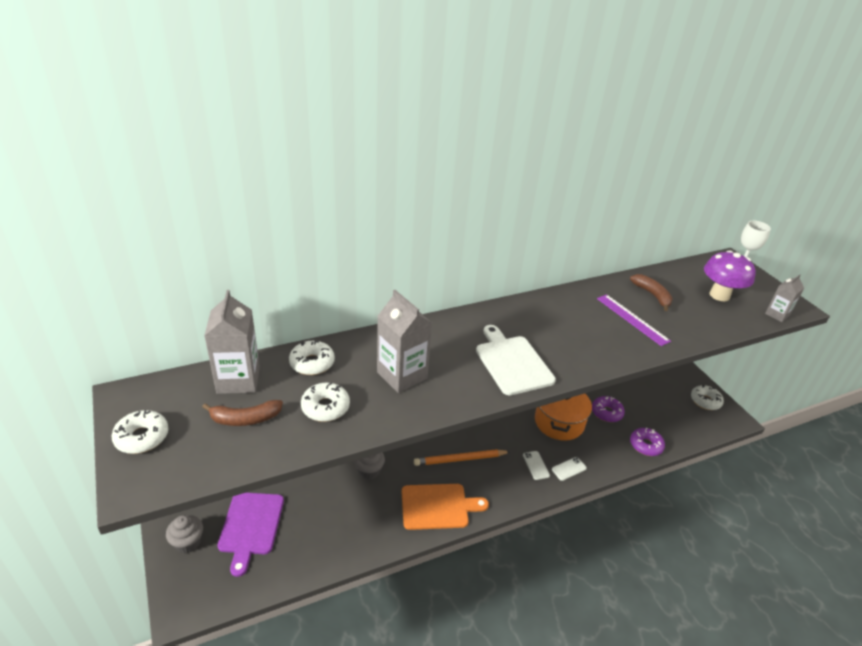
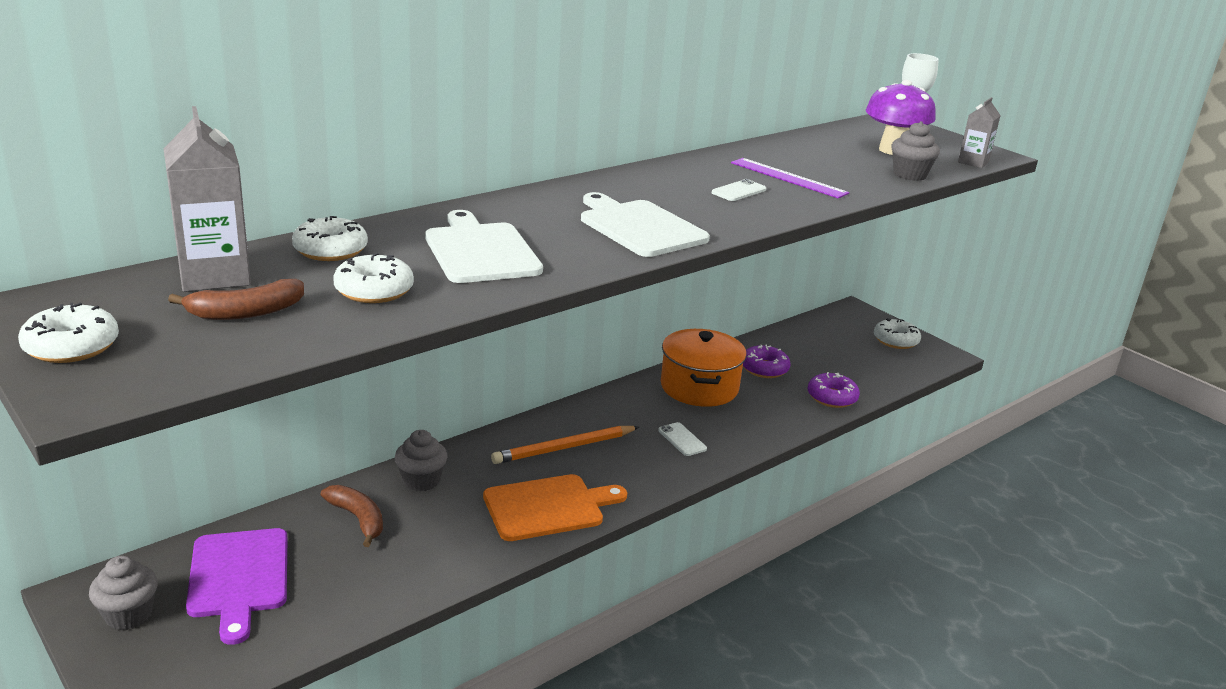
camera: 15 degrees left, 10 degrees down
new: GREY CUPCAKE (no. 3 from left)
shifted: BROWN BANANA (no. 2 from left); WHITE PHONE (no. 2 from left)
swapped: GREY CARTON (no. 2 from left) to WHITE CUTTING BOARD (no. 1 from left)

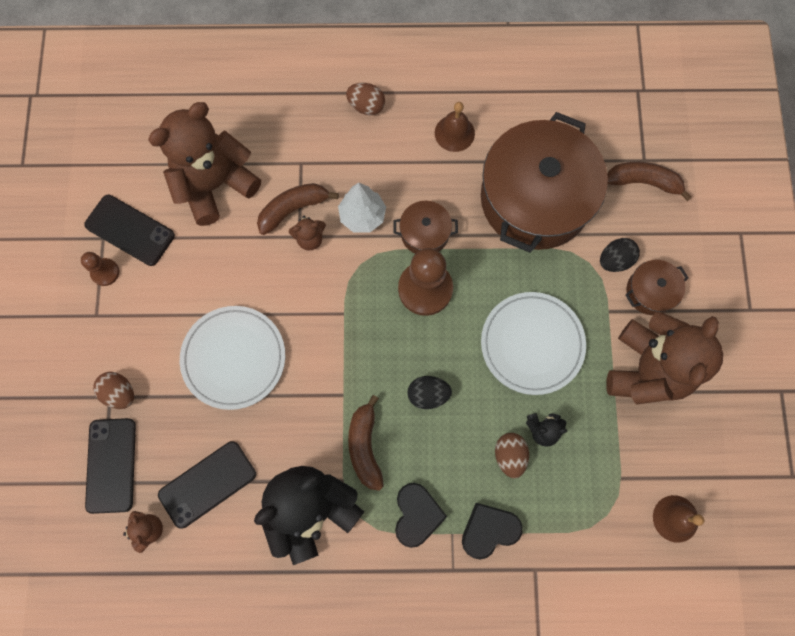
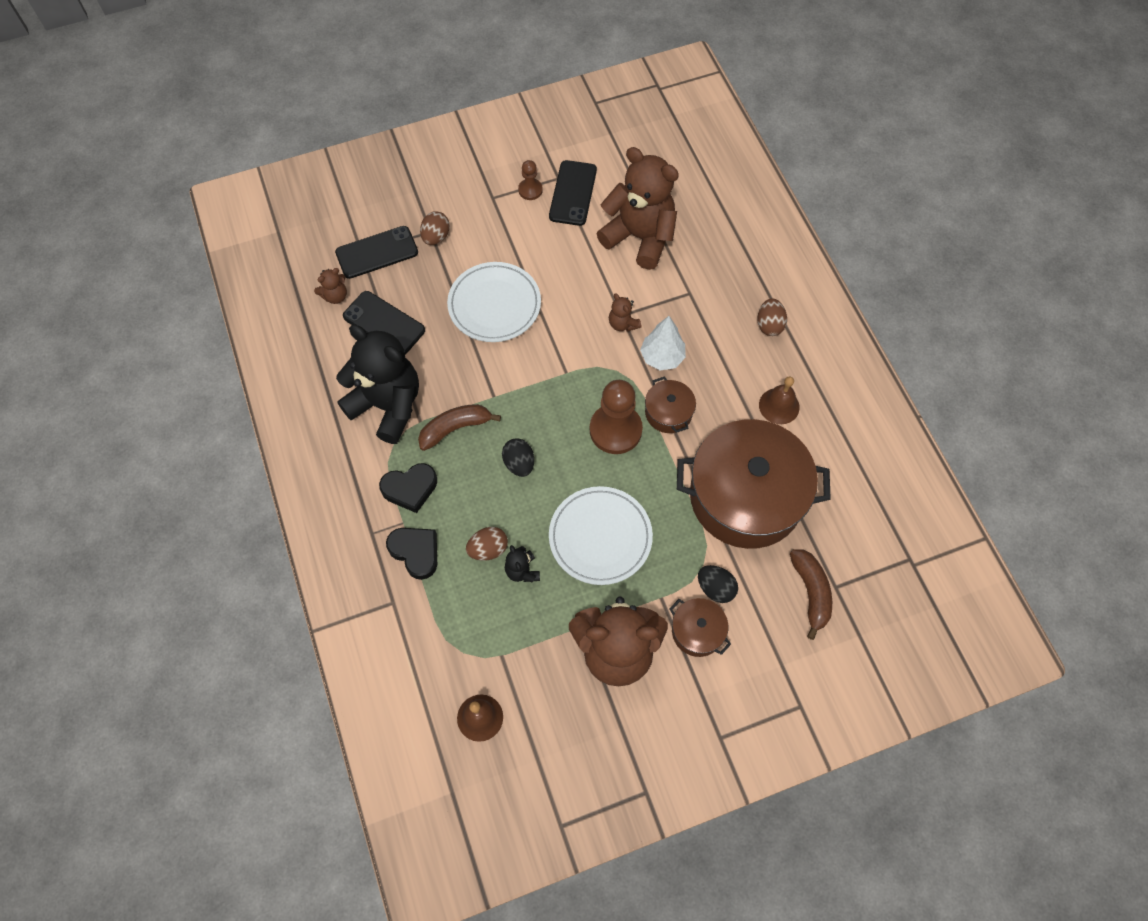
camera: 70 degrees right, 10 degrees down
gone: BROWN BANANA (no. 1 from left)

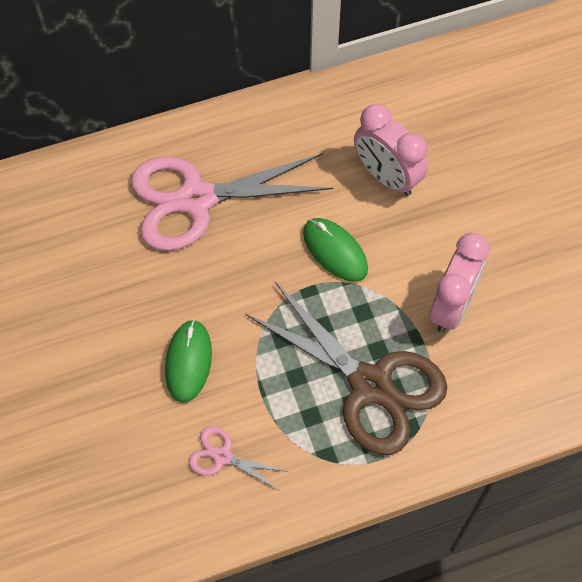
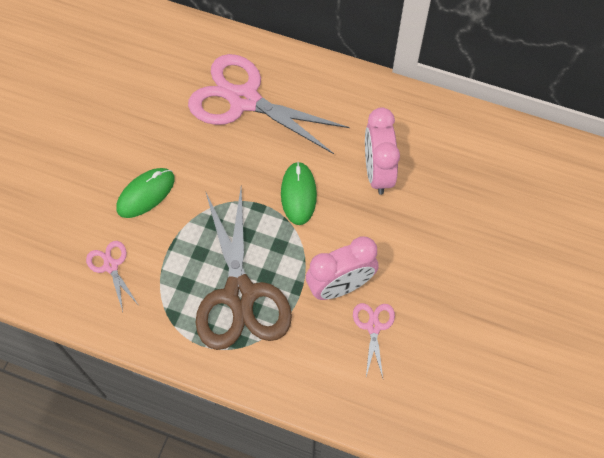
camera: 40 degrees right, 0 degrees up
new: PINK SCISSORS (no. 3 from left)

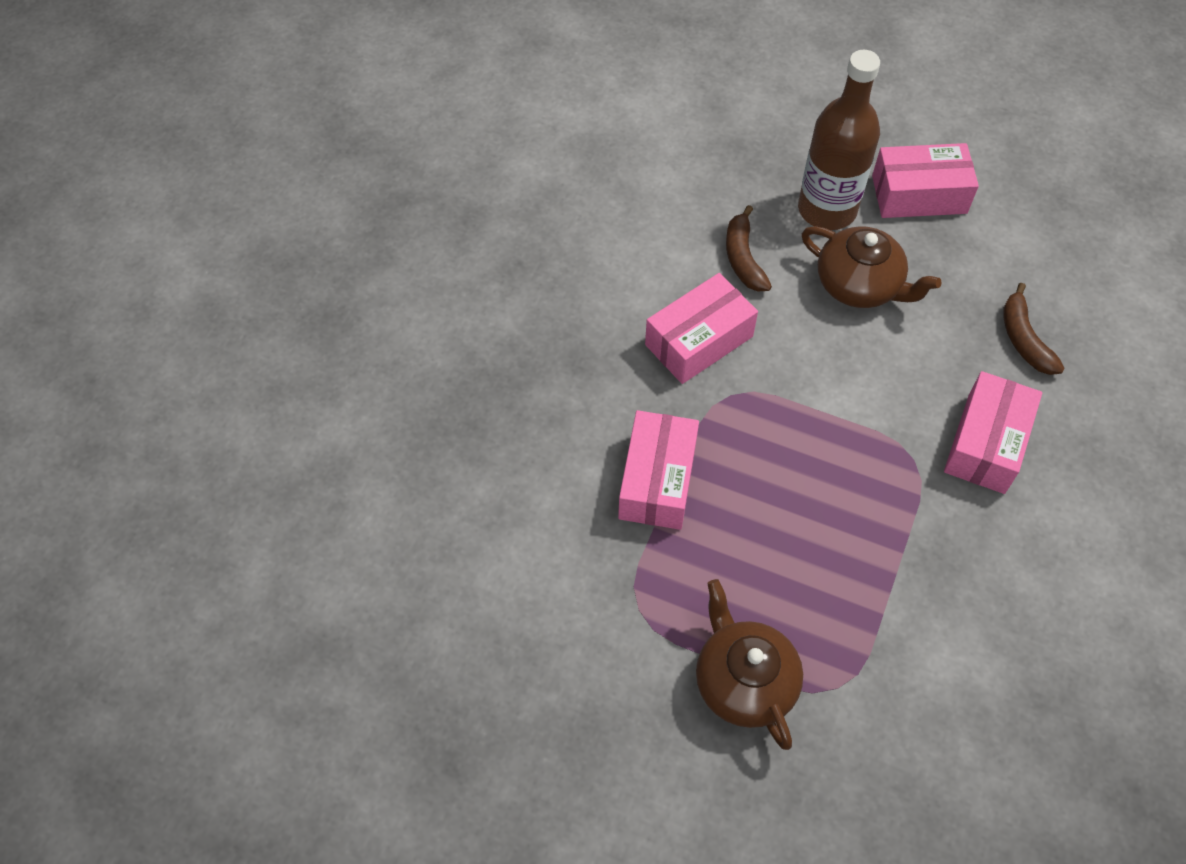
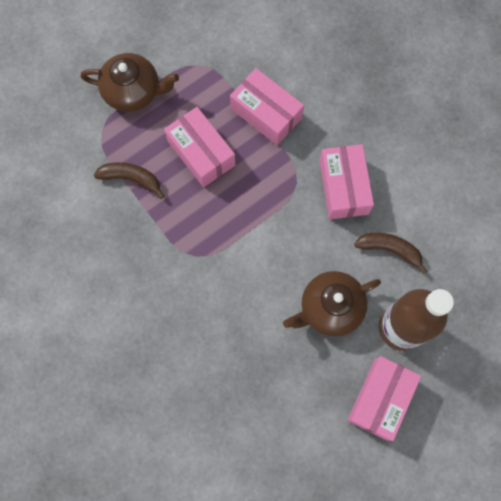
camera: 120 degrees right, 15 degrees up
shifted: BROWN BANANA (no. 2 from left in the first image) to BROWN BANANA (no. 1 from left); PINK BOX (no. 4 from left in the first image) to PINK BOX (no. 1 from left)

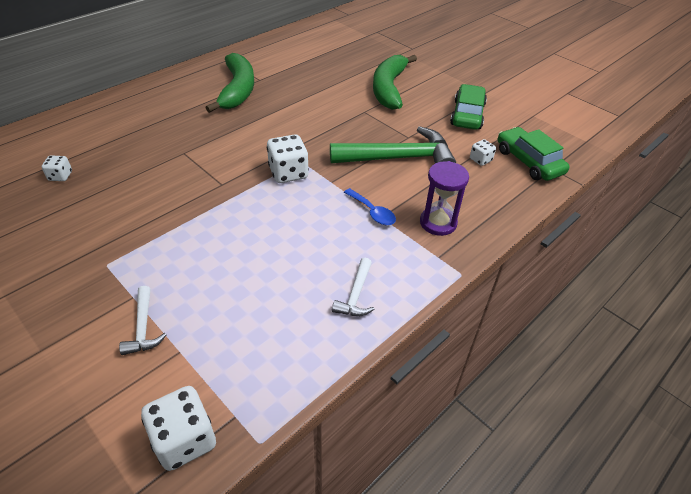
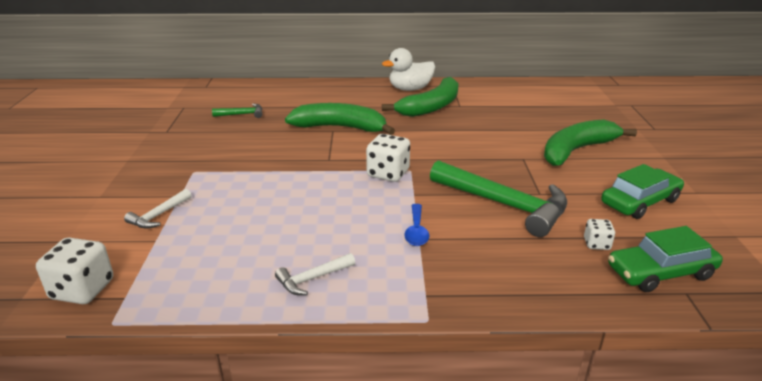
camera: 45 degrees right, 15 degrees down
gone: PURPLE HOURGLASS
new: WHITE DUCK; GREEN BANANA (no. 1 from left)
swapped: WHITE DICE (no. 1 from left) to GREEN HAMMER (no. 1 from left)
rotated: GREEN CAR (no. 2 from left) 120 degrees counterclockwise

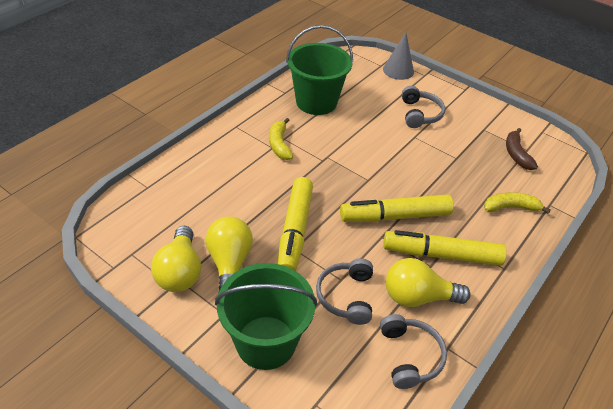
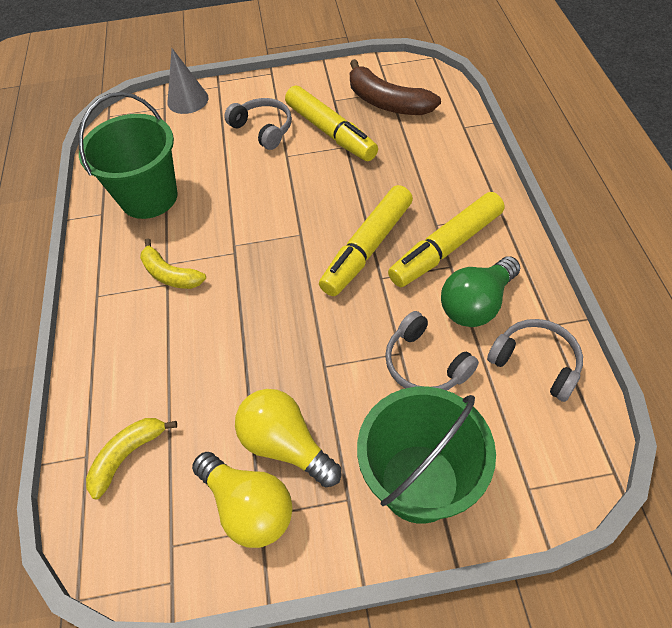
camera: 40 degrees left, 10 degrees up
shifted: YELLOW MARKER (no. 1 from left); YELLOW BANANA (no. 2 from left in the first image) to YELLOW BANANA (no. 1 from left)
repainted: YELLOW LIGHT BULB (no. 3 from left) to GREEN LIGHT BULB
scaled: BROWN BANANA x1.57

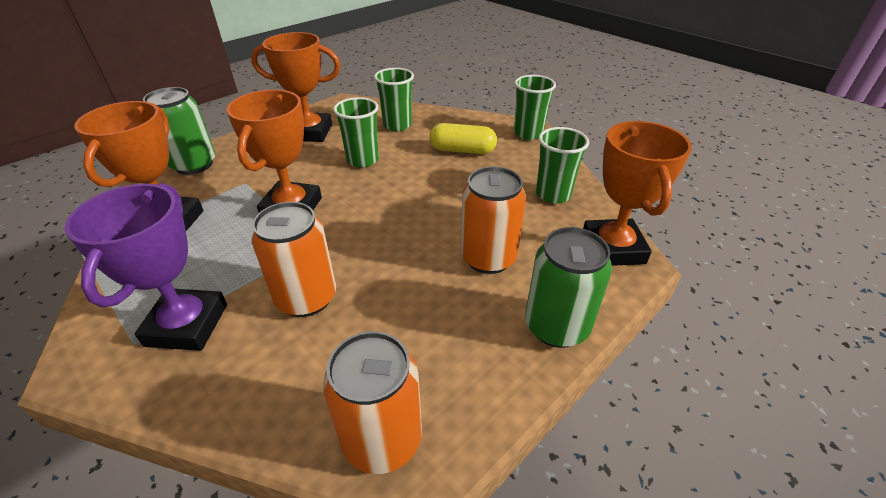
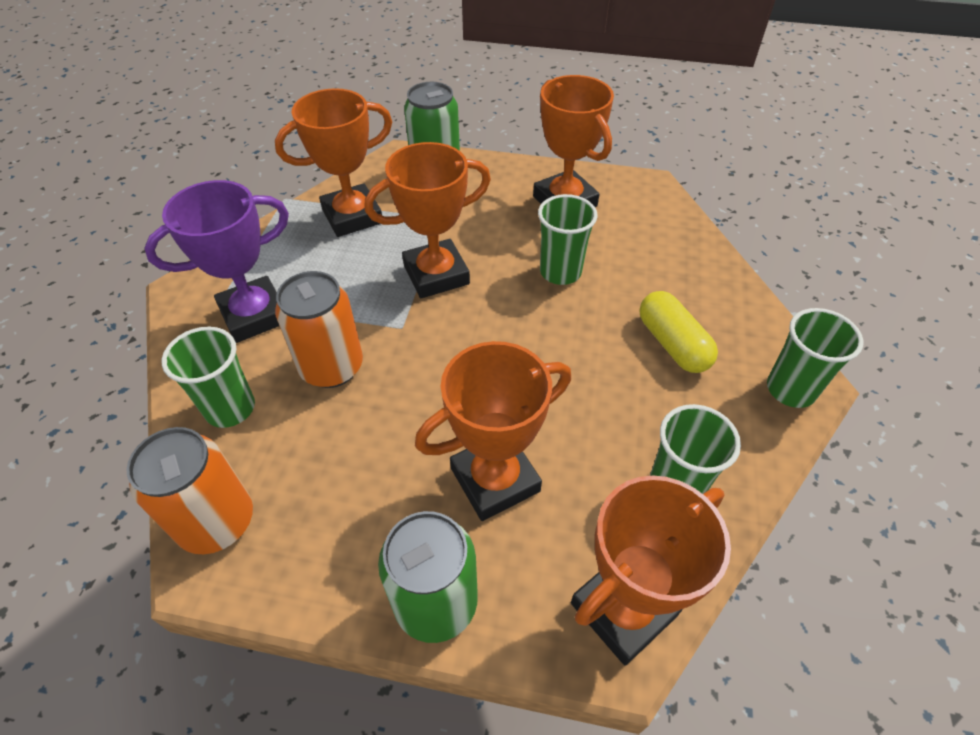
camera: 55 degrees right, 10 degrees up
shifted: GREEN CUP (no. 2 from left in the first image) to GREEN CUP (no. 1 from left)
swapped: ORANGE CAN (no. 3 from left) to ORANGE TROPHY (no. 3 from left)

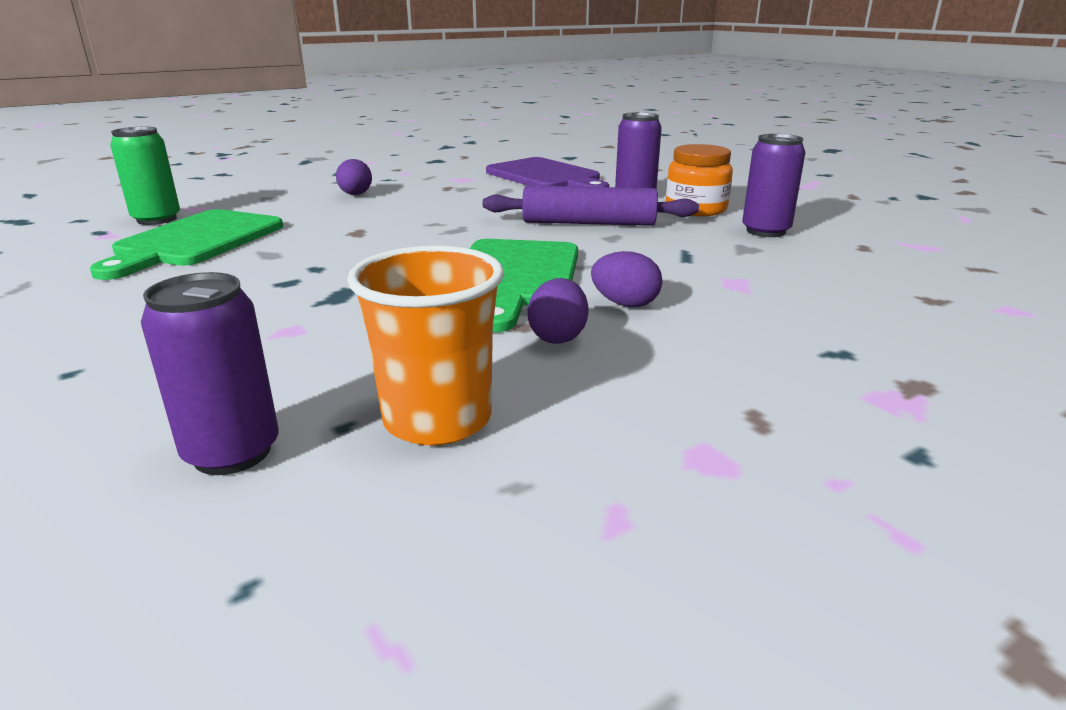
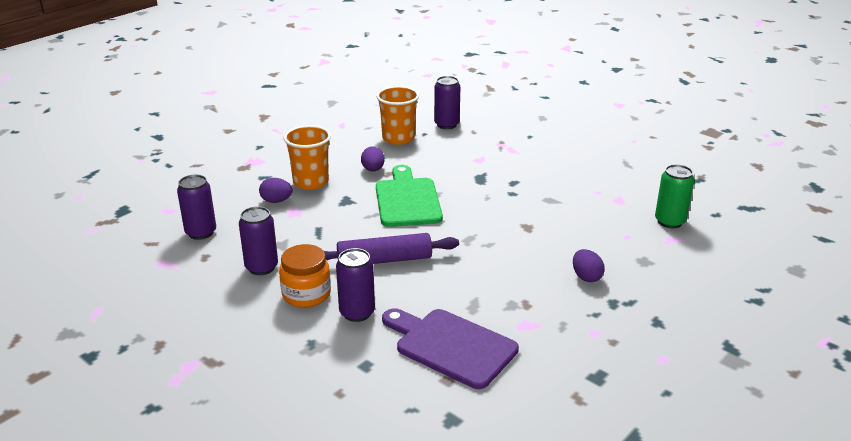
camera: 165 degrees right, 5 degrees up
gone: GREEN CUTTING BOARD (no. 1 from left)
new: ORANGE CUP (no. 1 from left); PURPLE CAN (no. 1 from left)
shifted: PURPLE EGG (no. 3 from left in the first image) to PURPLE EGG (no. 1 from left)

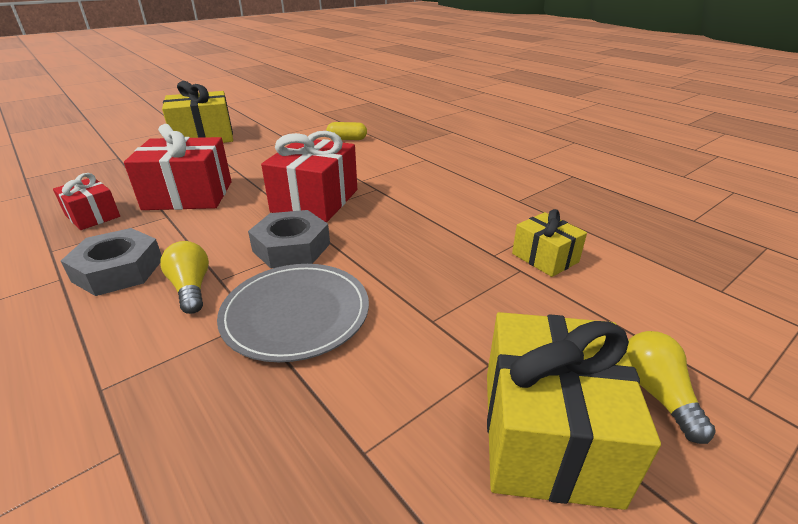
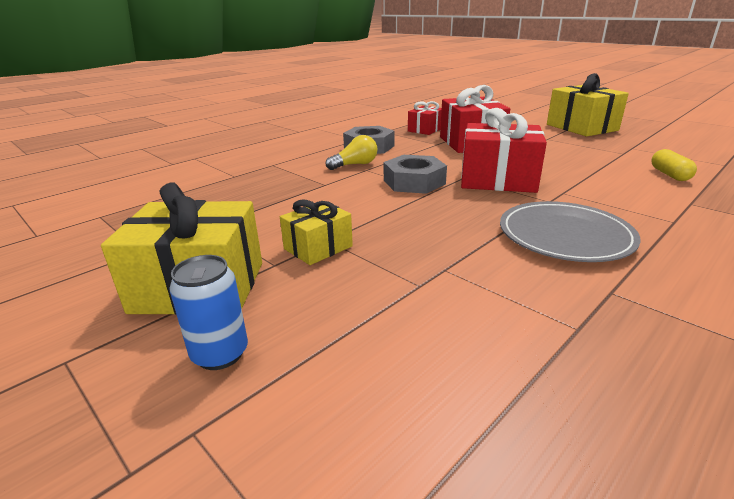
camera: 85 degrees right, 5 degrees down
shifted: YELLOW GIFT (no. 2 from left); GREY PLATE
swapped: YELLOW LIGHT BULB (no. 2 from left) to BLUE CAN

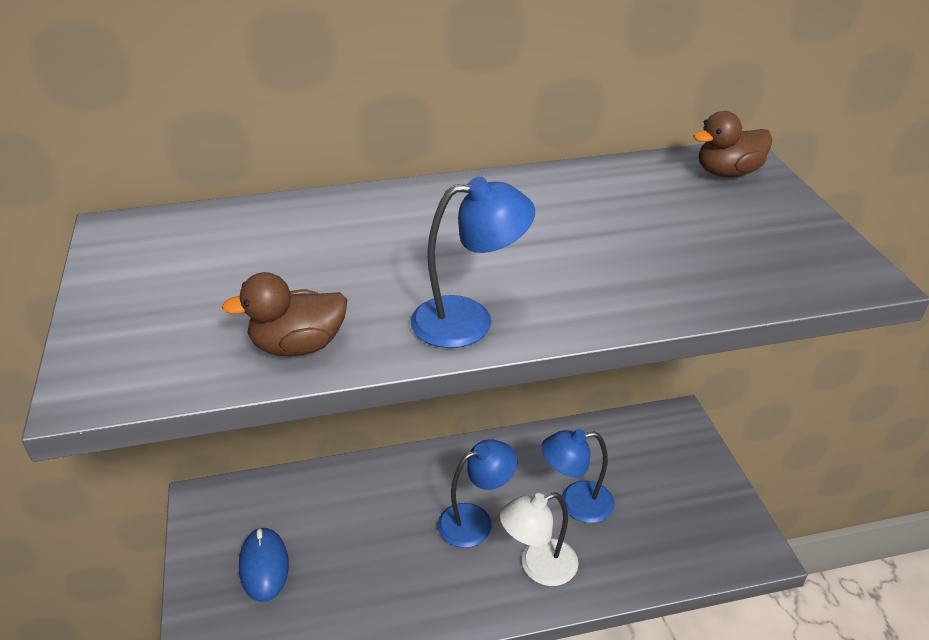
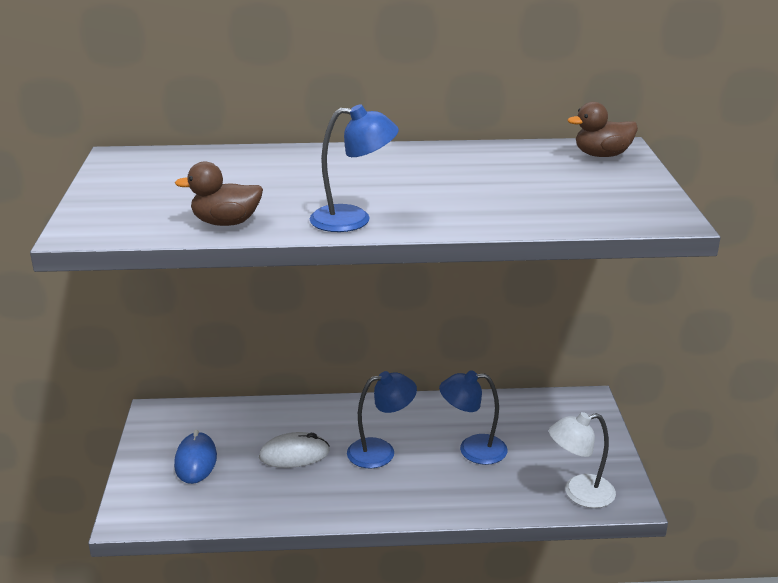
camera: 10 degrees right, 10 degrees down
new: WHITE MOUSE
shifted: WHITE LAMP

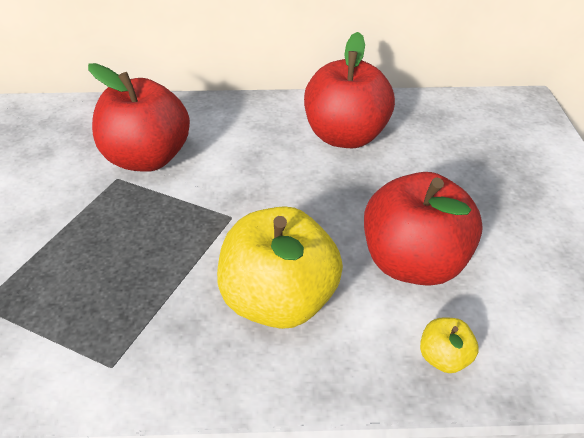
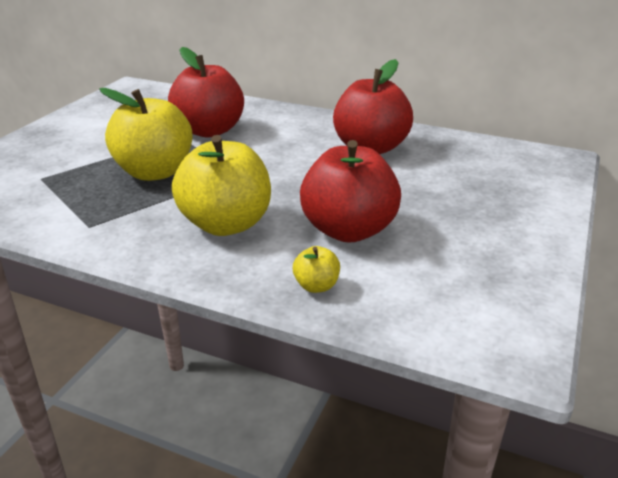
camera: 25 degrees right, 10 degrees down
new: YELLOW APPLE (no. 1 from left)

